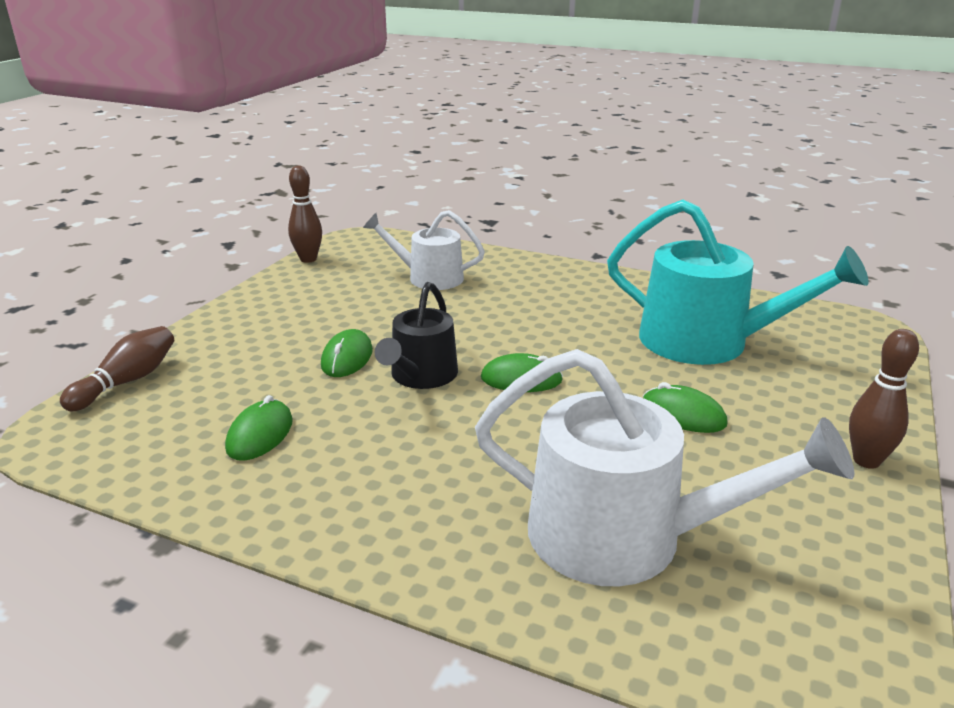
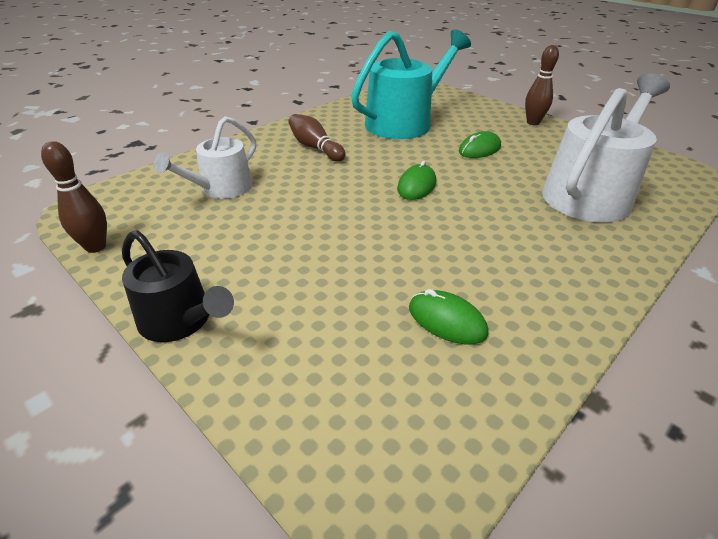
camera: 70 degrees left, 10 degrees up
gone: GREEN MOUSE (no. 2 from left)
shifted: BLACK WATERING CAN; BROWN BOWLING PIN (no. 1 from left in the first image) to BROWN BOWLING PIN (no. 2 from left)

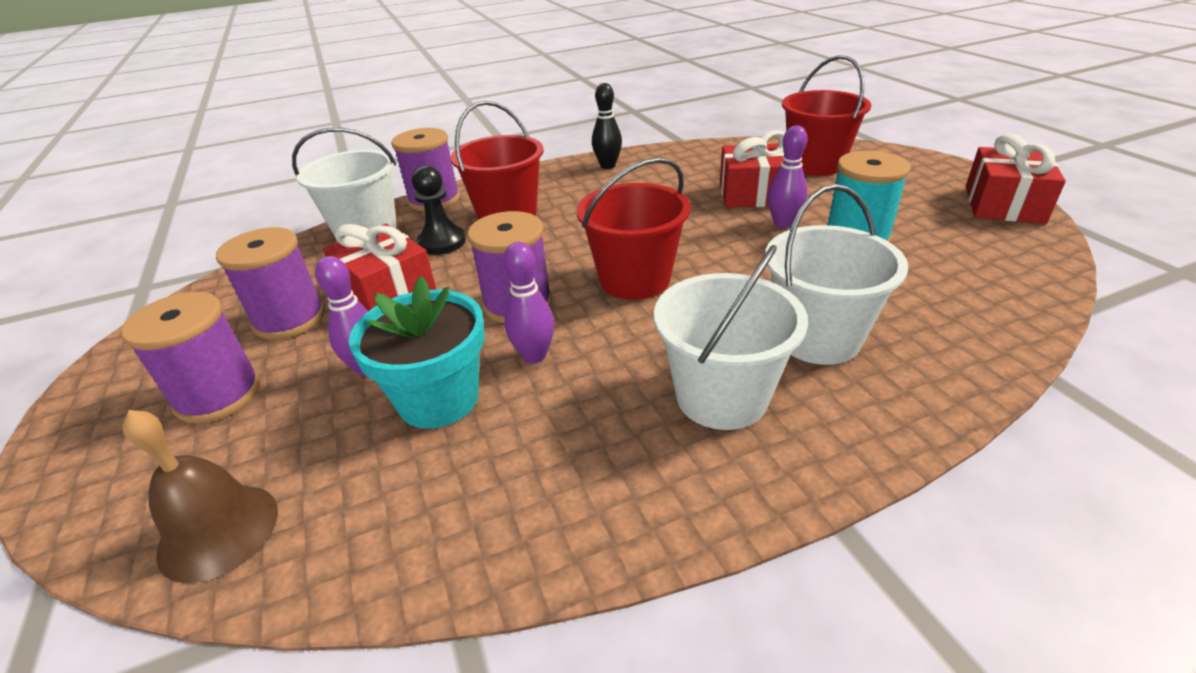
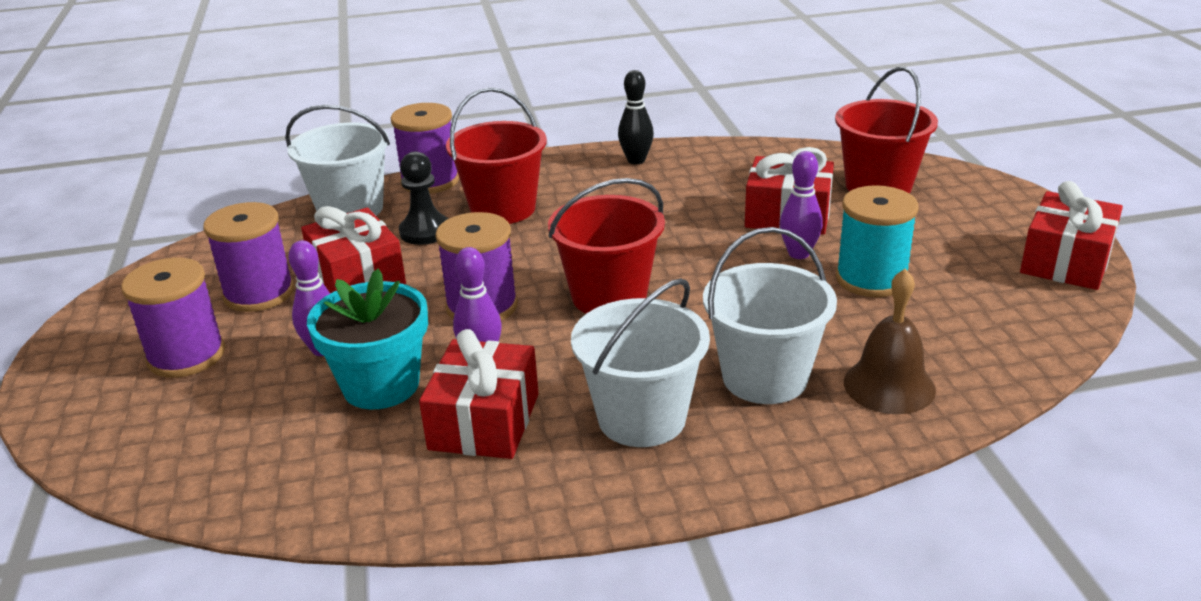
camera: 10 degrees right, 5 degrees down
new: RED GIFT (no. 2 from left)
shifted: BROWN BELL

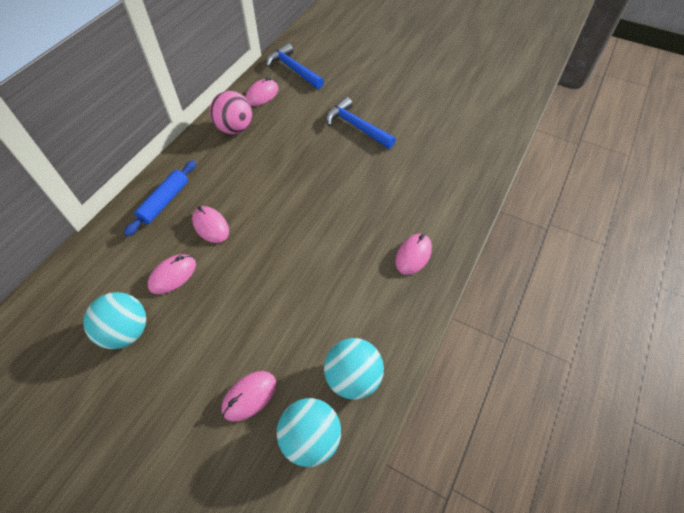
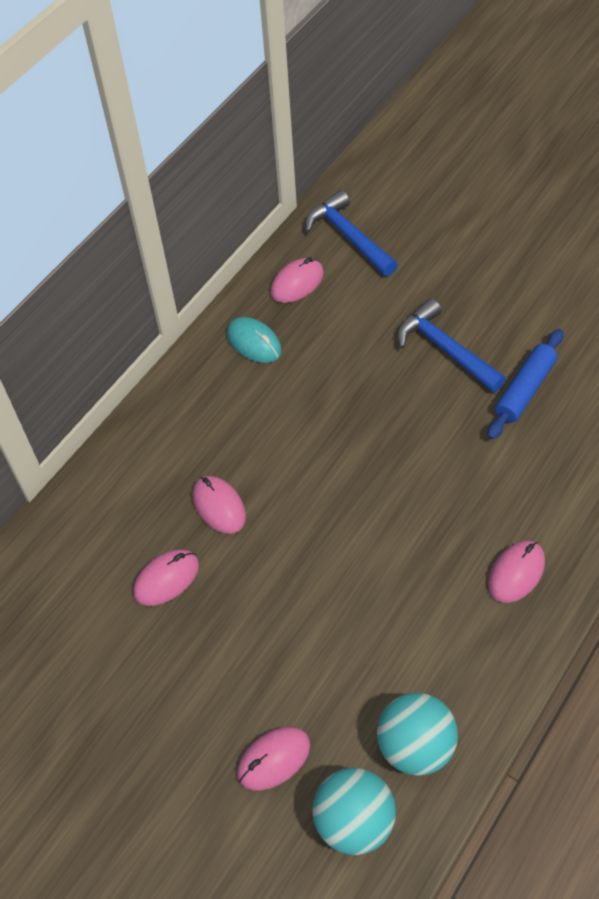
camera: 10 degrees right, 0 degrees up
gone: TURQUOISE BALL (no. 1 from left)
shifted: BLUE ROLLING PIN
swapped: PINK BALL to TURQUOISE MOUSE

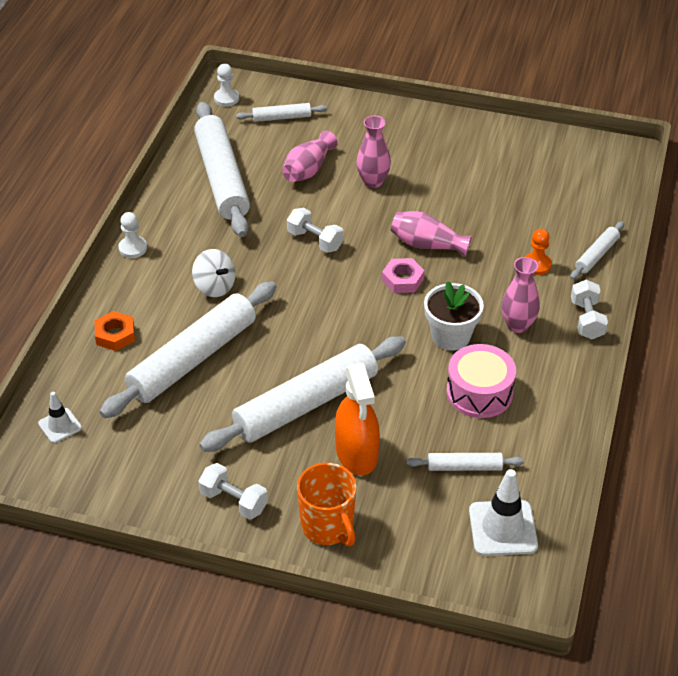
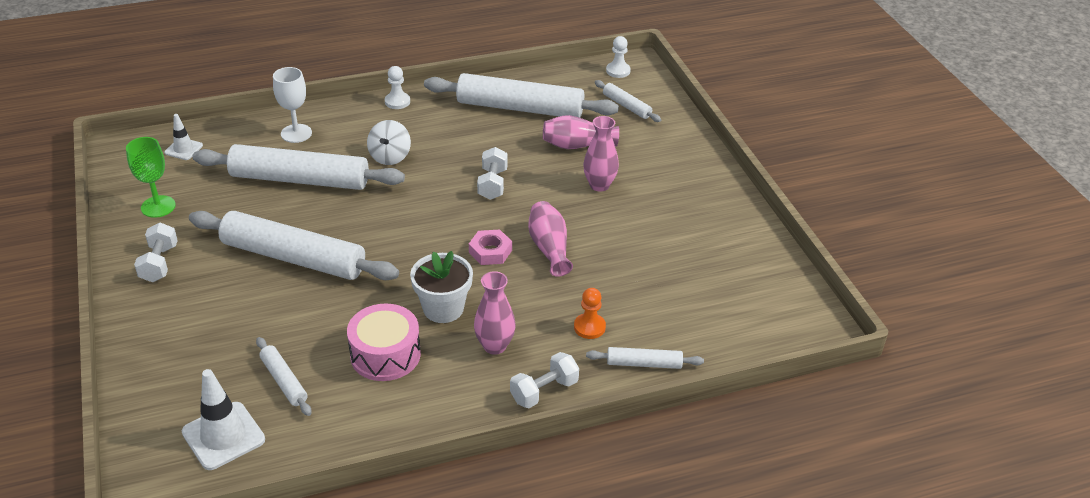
camera: 55 degrees right, 5 degrees down
gone: ORANGE SPRAY BOTTLE; ORANGE MUG
new: GREEN GOBLET
swapped: ORANGE NUT to WHITE GOBLET
rotated: WHITE ROLLING PIN (no. 2 from left in the first image) 60 degrees clockwise

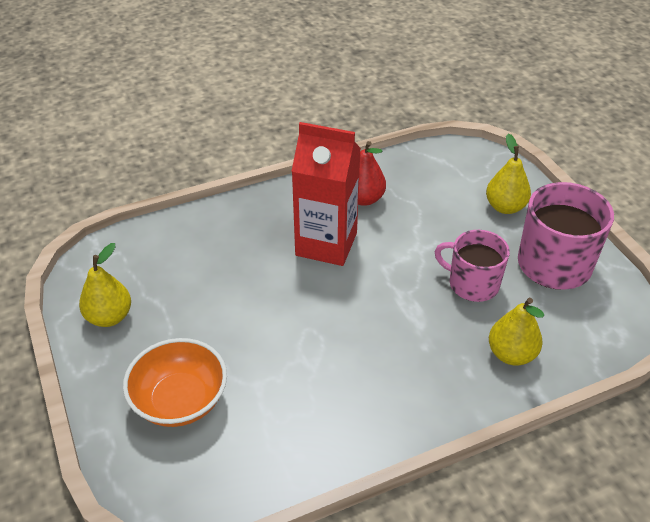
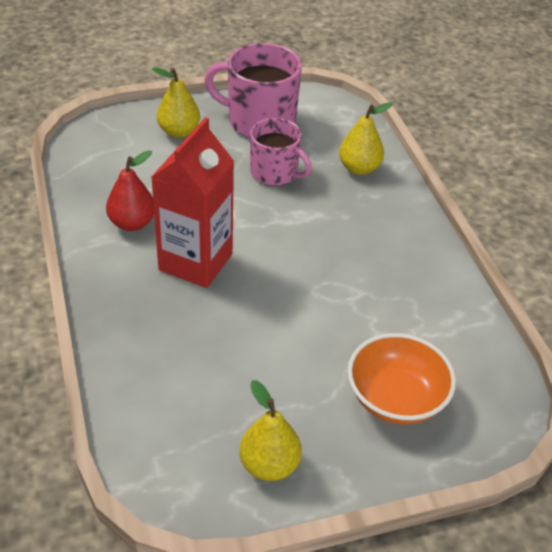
camera: 85 degrees left, 0 degrees up
rotated: PINK MUG (no. 1 from left in the first image) 90 degrees counterclockwise

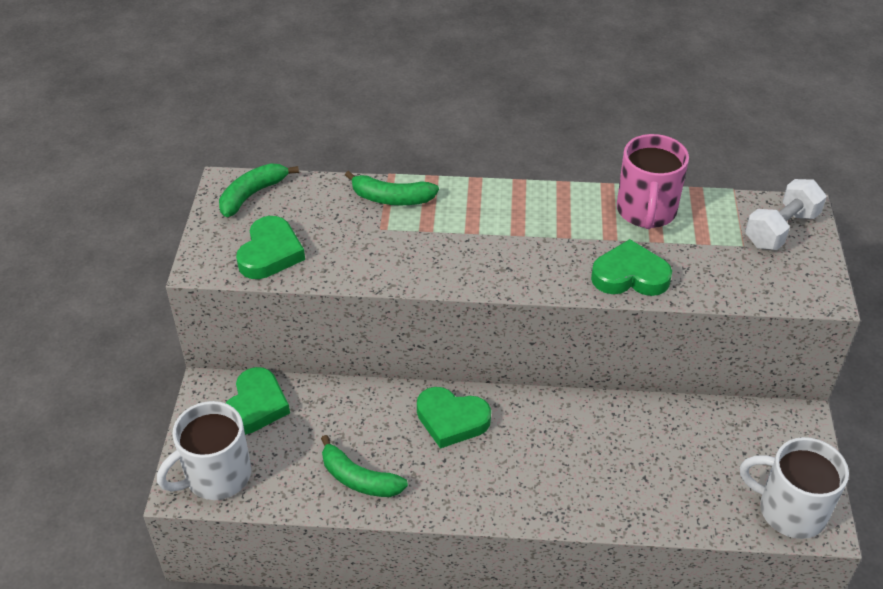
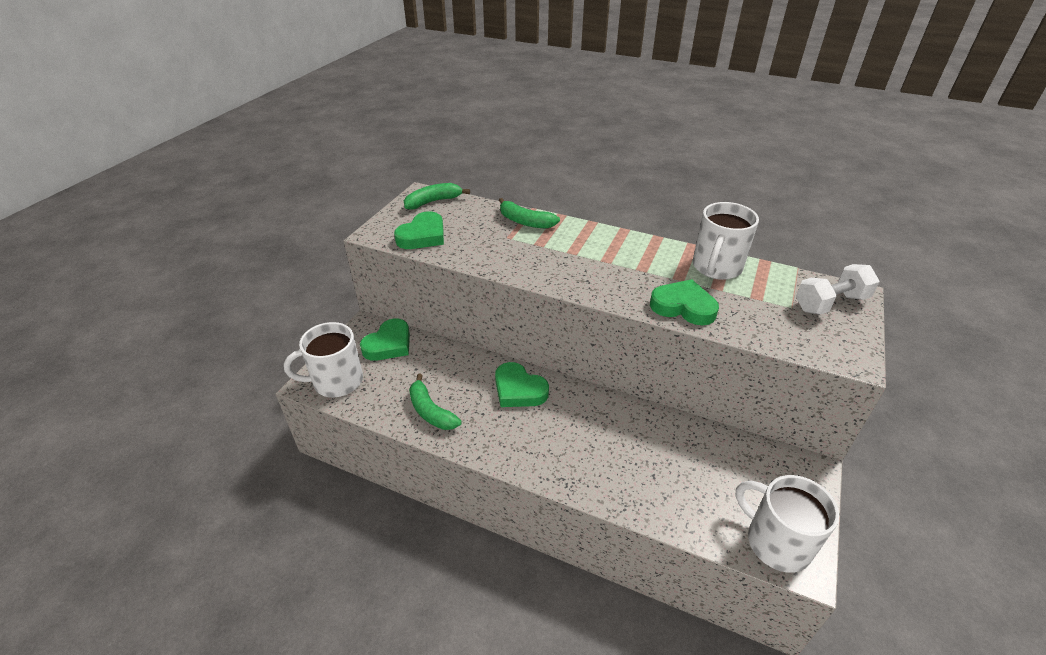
camera: 20 degrees right, 5 degrees down
repainted: PINK MUG to WHITE MUG (no. 2 from left)

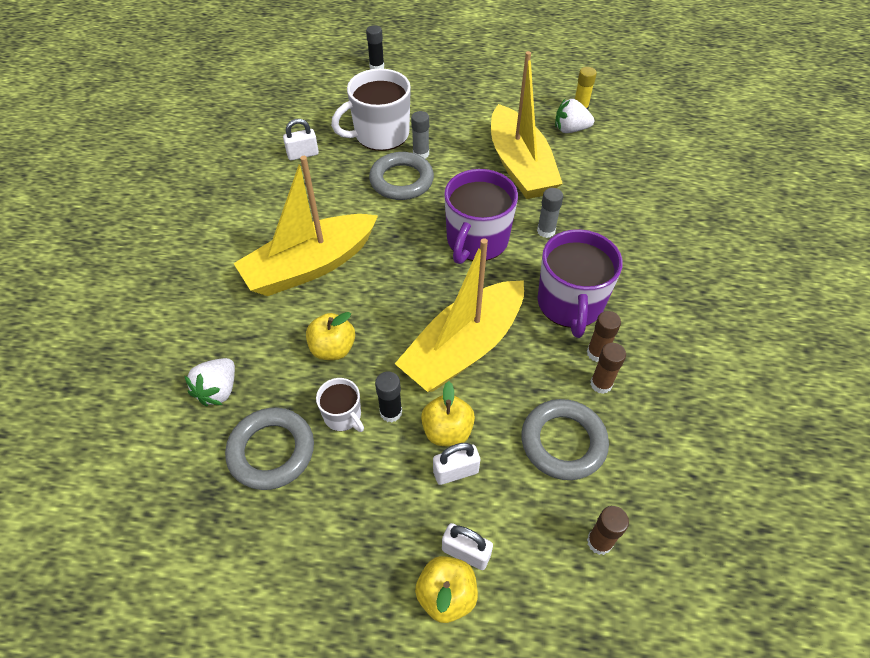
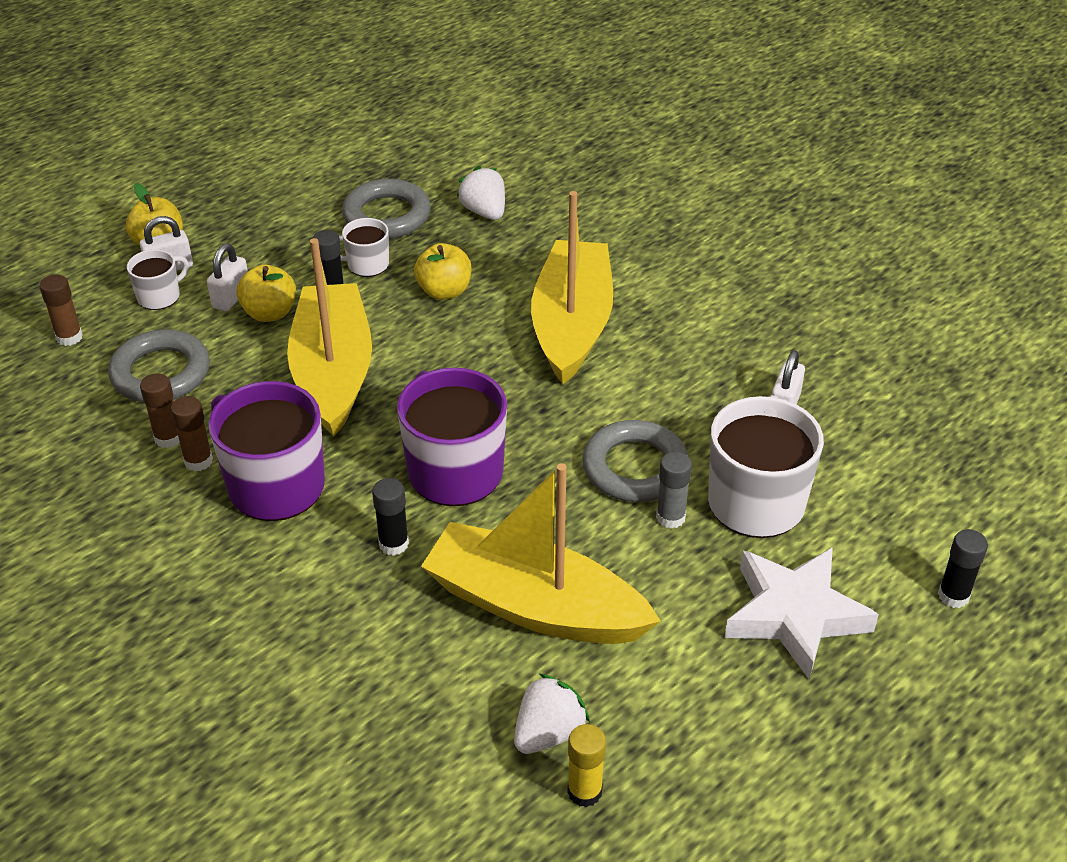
camera: 130 degrees right, 10 degrees down
new: WHITE MUG (no. 1 from left); WHITE STAR
repainted: GREY GLUE STICK (no. 2 from left) to BLACK GLUE STICK (no. 2 from left)

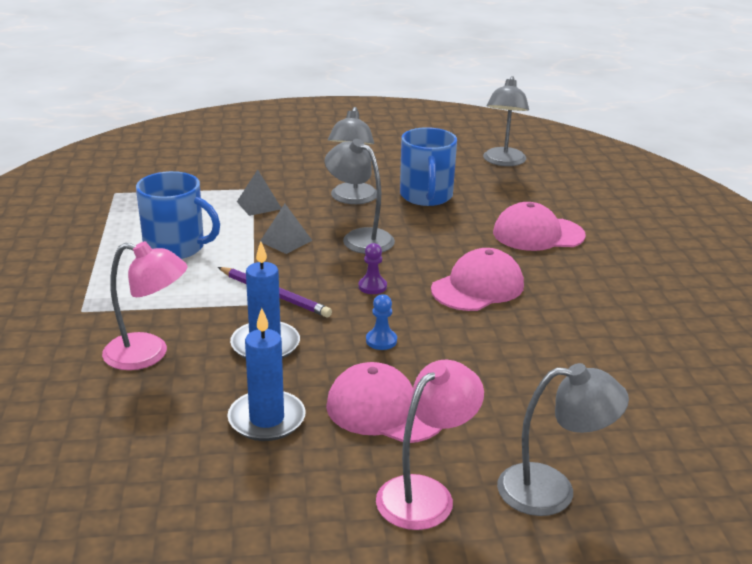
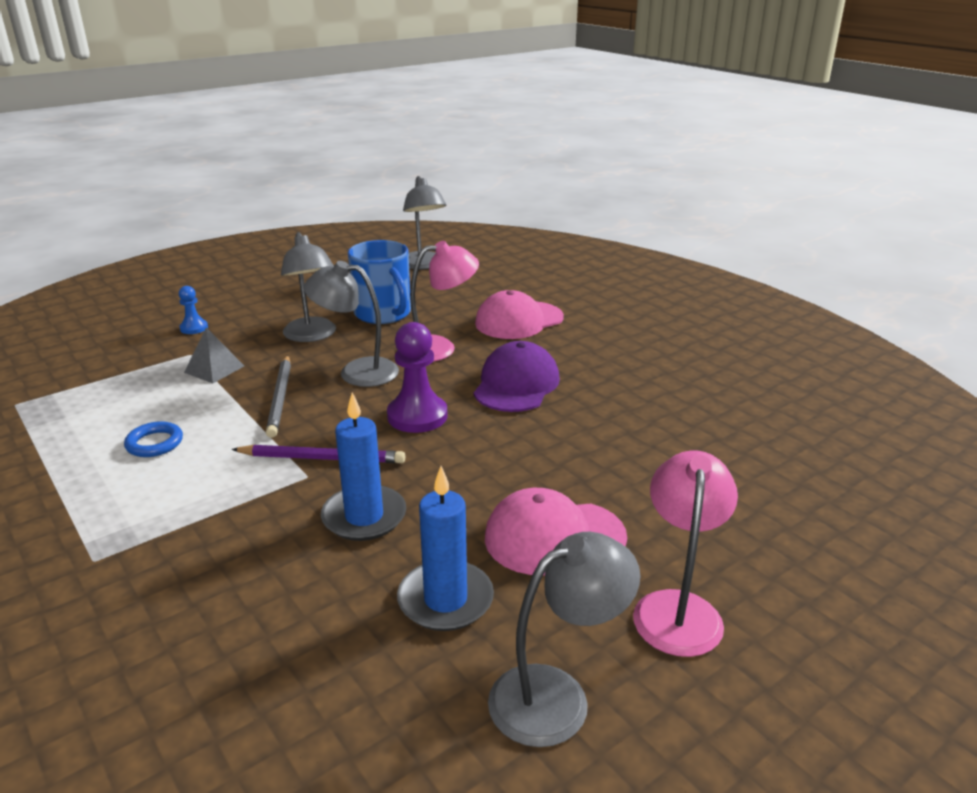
camera: 30 degrees left, 0 degrees up
shifted: PINK LAMP (no. 1 from left); BLUE PAWN; GREY LAMP (no. 4 from left)
swapped: BLUE MUG (no. 1 from left) to BLUE RING; GREY PYRAMID (no. 2 from left) to GREY PENCIL
repainted: PINK CAP (no. 2 from left) to PURPLE CAP
scaled: PURPLE PAWN x1.86

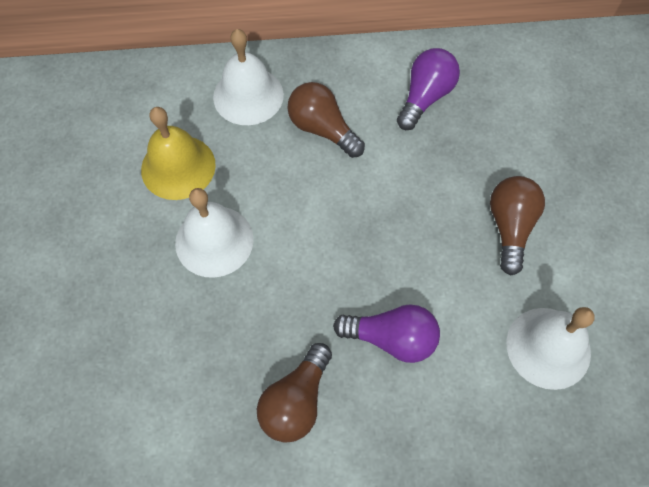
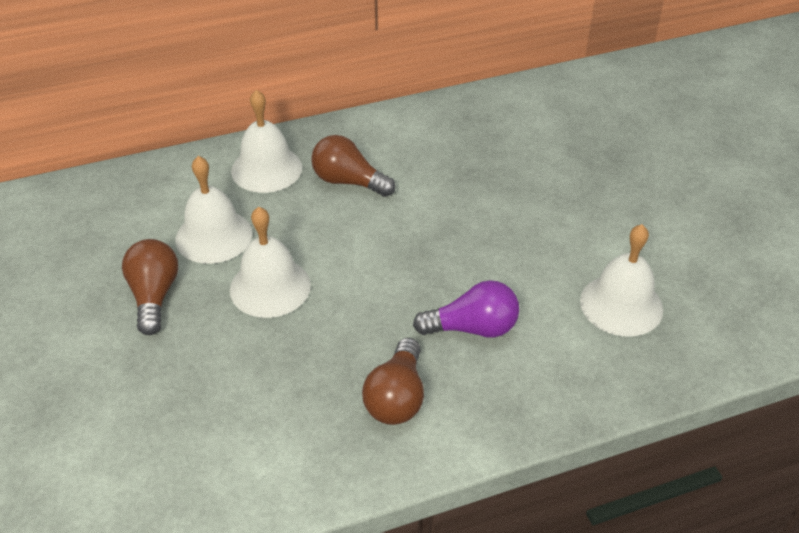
camera: 15 degrees left, 20 degrees down
gone: PURPLE LIGHT BULB (no. 2 from left)
shifted: BROWN LIGHT BULB (no. 3 from left in the first image) to BROWN LIGHT BULB (no. 1 from left)
repainted: YELLOW BELL to WHITE BELL (no. 1 from left)

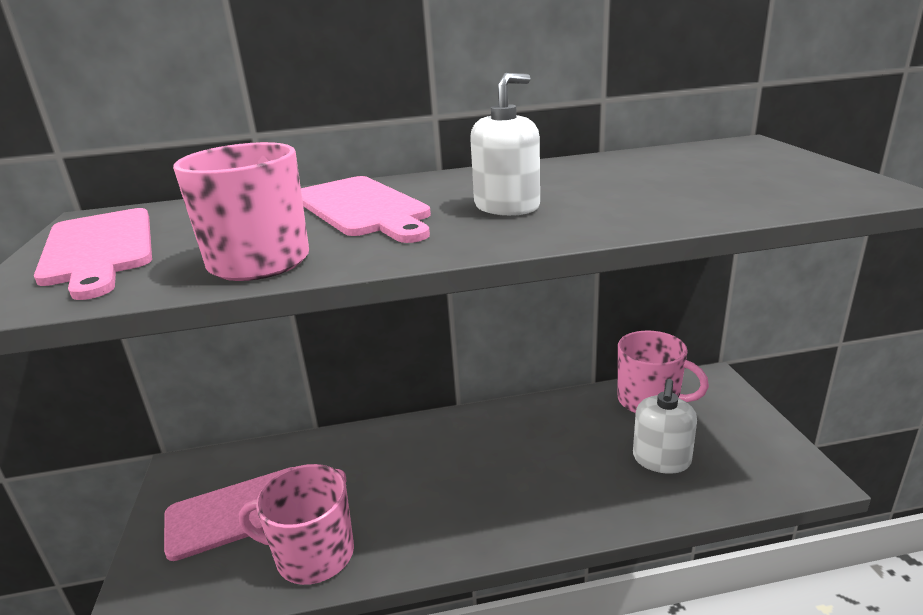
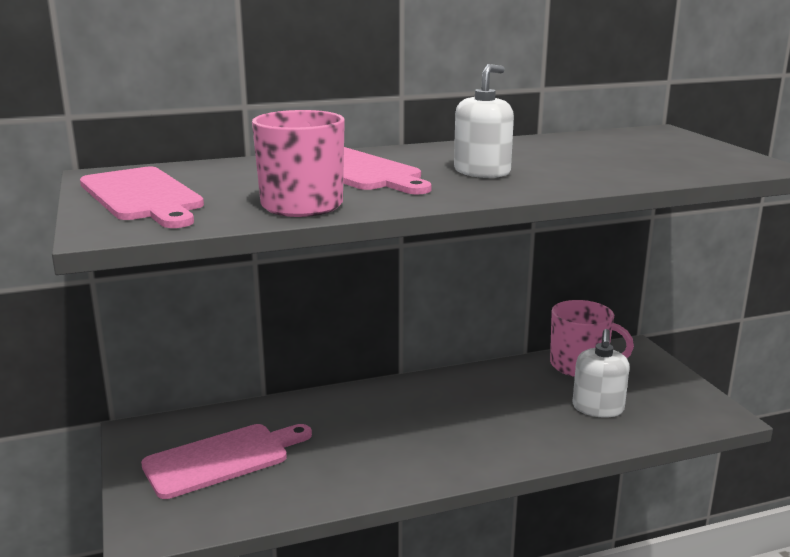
camera: 10 degrees left, 5 degrees down
gone: PINK MUG (no. 2 from left)

